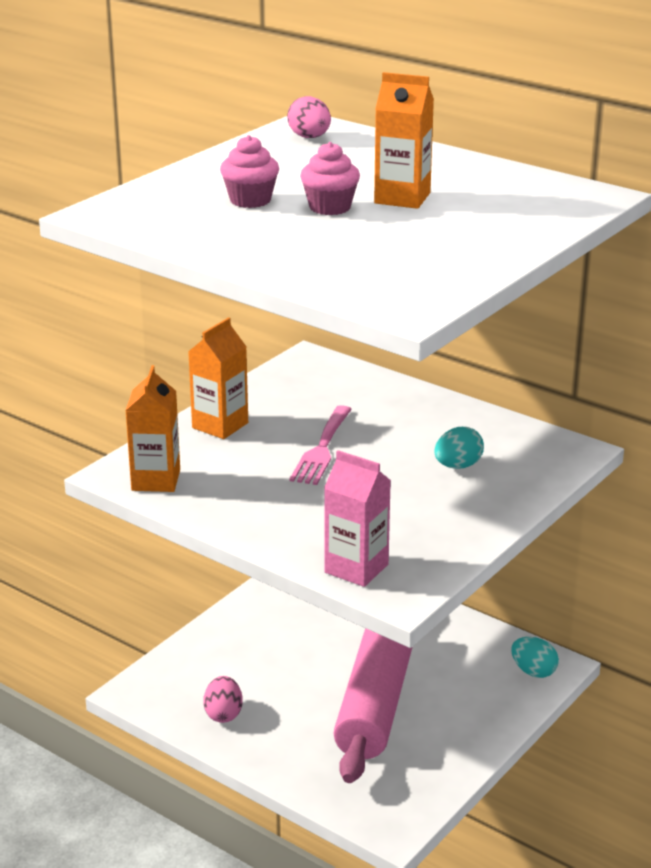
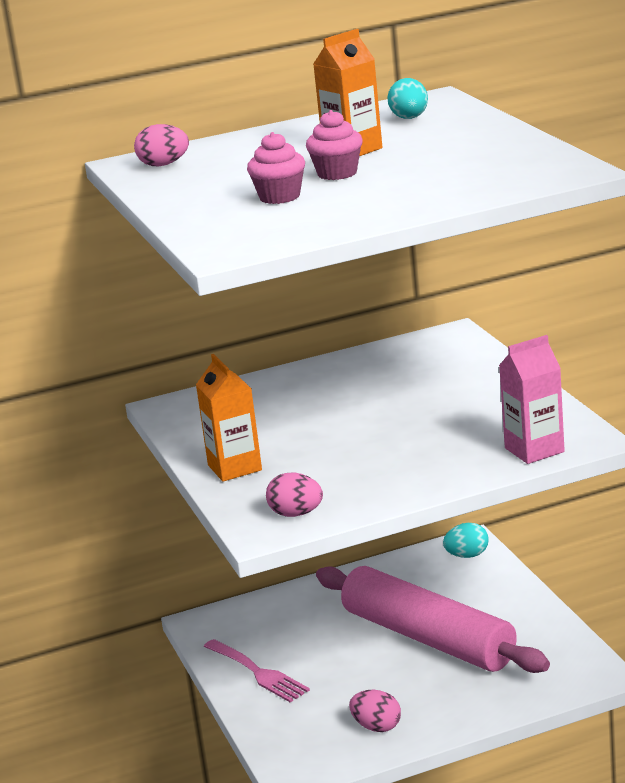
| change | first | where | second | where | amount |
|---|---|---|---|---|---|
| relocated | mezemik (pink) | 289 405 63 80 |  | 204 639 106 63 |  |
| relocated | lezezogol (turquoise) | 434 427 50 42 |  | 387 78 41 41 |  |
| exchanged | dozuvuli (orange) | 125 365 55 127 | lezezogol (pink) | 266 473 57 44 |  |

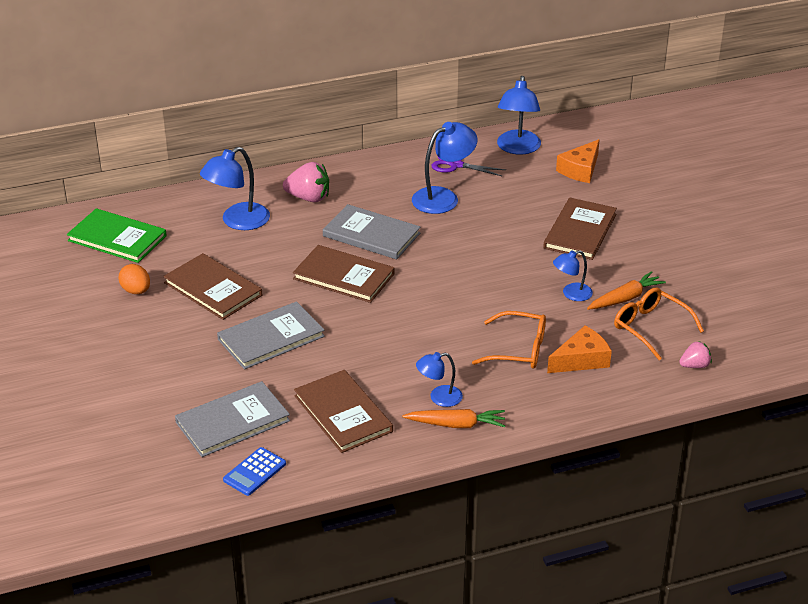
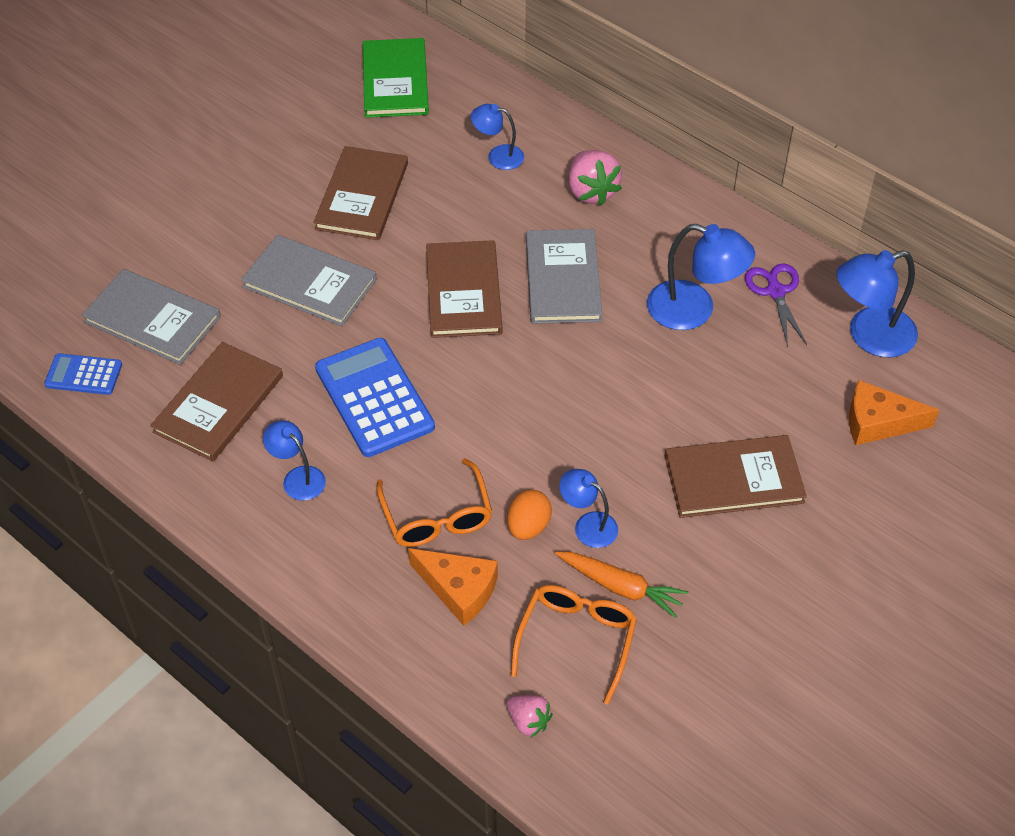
| change | first | where | second | where | amount |
|---|---|---|---|---|---|
| missing | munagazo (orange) | 402 409 103 19 |  |  |  |
| appeared |  |  | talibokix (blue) | 315 338 120 119 |  |
| relocated | lezezogol (orange) | 119 264 31 30 |  | 507 490 45 50 |  |
| size | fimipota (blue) | 200 147 70 83 |  | 471 104 53 66 | x0.59 |

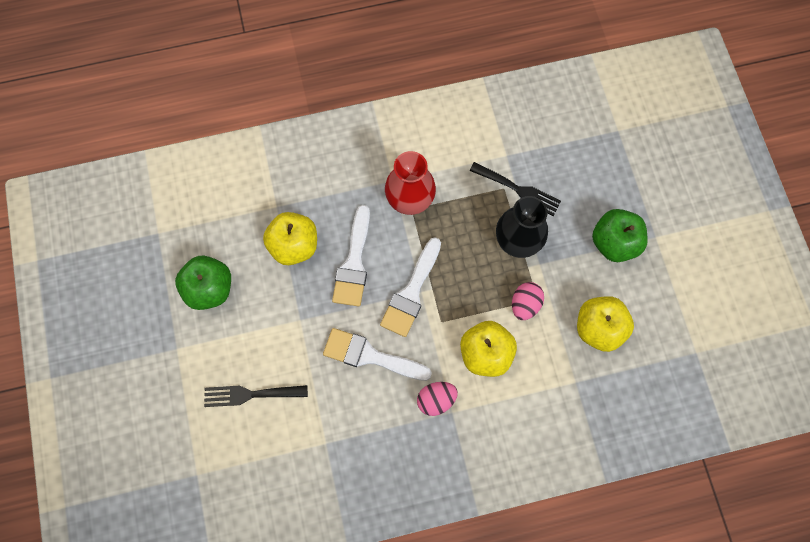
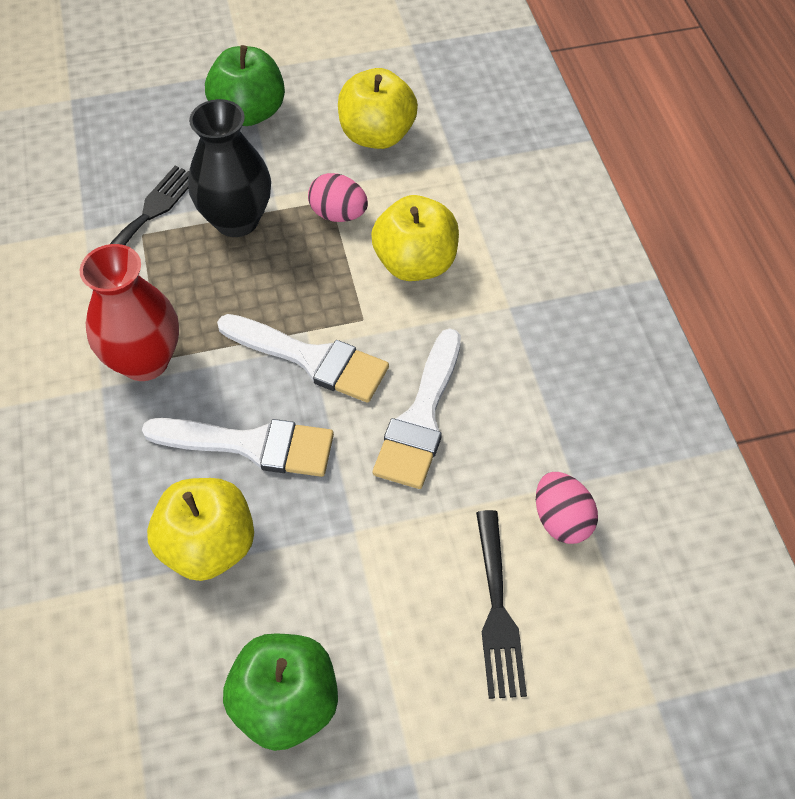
| change | first | where | second | where | amount |
|---|---|---|---|---|---|
| relocated | lezezogol (pink) | 417 382 41 34 |  | 536 472 62 72 |  |

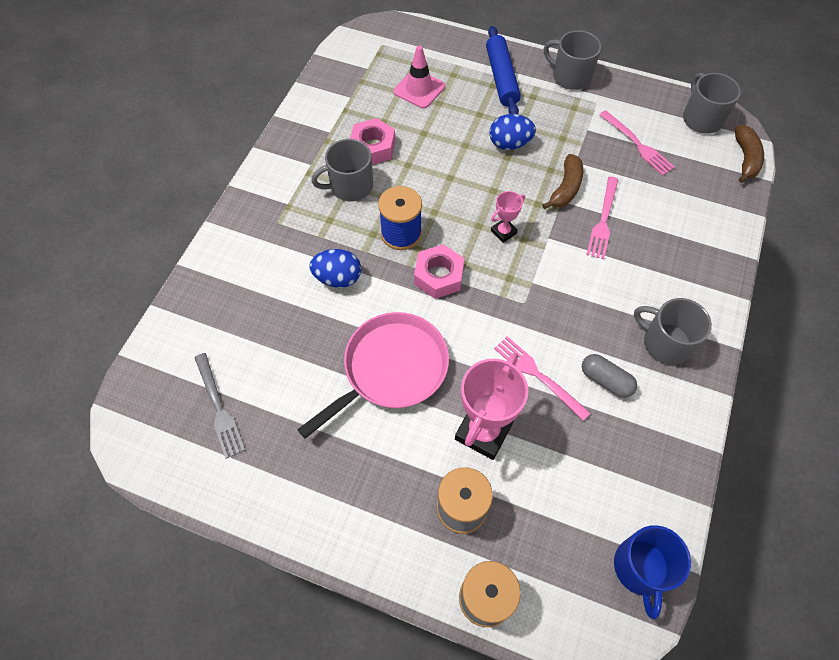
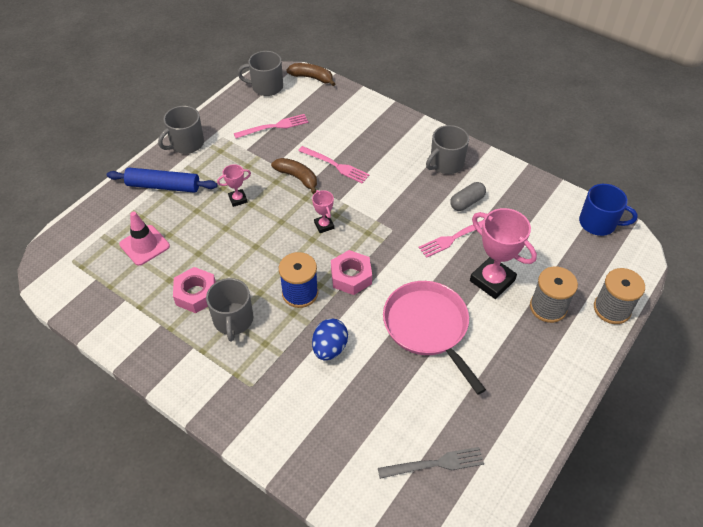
| change | first | where | second | where | amount |
|---|---|---|---|---|---|
| exchanged | lezezogol (blue) | 489 114 47 36 | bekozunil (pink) | 217 164 34 43 |  |

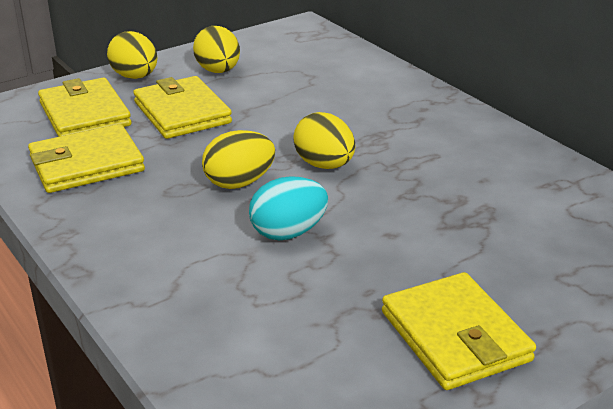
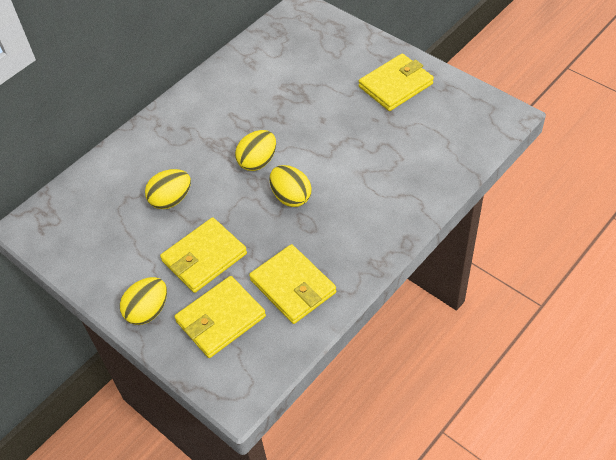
| change | first | where | second | where | amount |
|---|---|---|---|---|---|
| missing | lezezogol (turquoise) | 249 176 79 65 |  |  |  |
| relocated | lezezogol (yellow) | 193 26 47 47 |  | 145 169 46 40 |  |

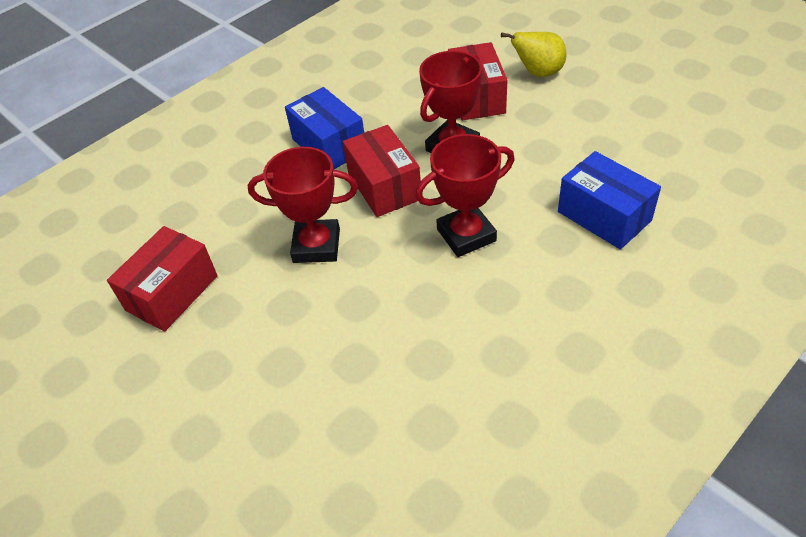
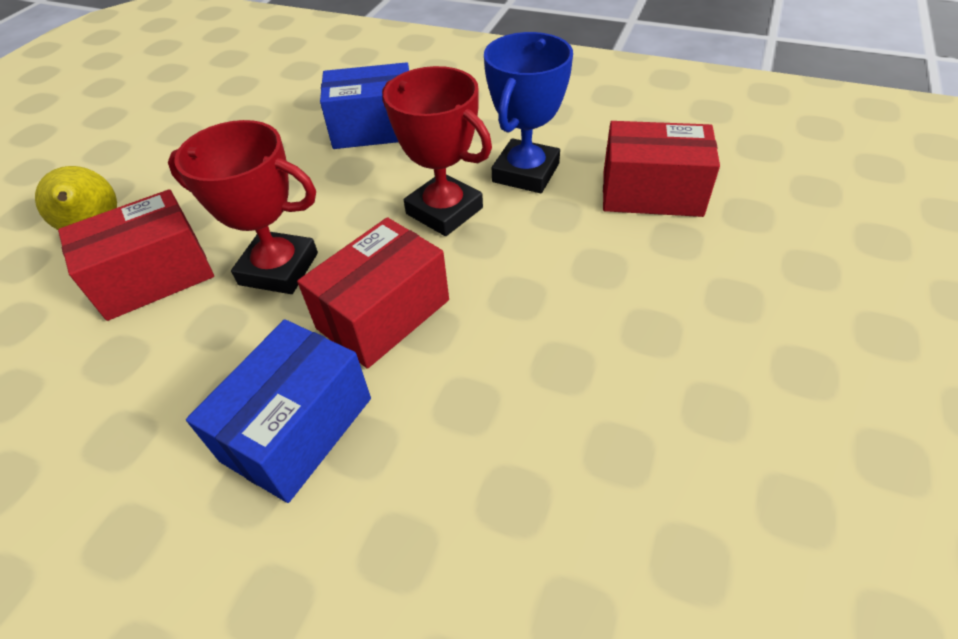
| change | first | where | second | where | amount |
|---|---|---|---|---|---|
| missing | bekozunil (red) | 248 147 110 116 |  |  |  |
| appeared |  |  | bekozunil (blue) | 484 32 89 161 |  |
| relocated | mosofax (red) | 107 226 111 106 |  | 603 121 117 96 |  |
| spun | mosofax (blue) | 558 151 103 98 |  | 320 62 89 87 | 60 degrees clockwise |

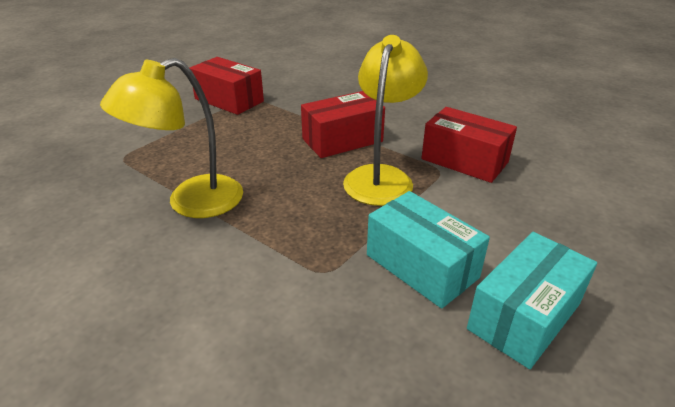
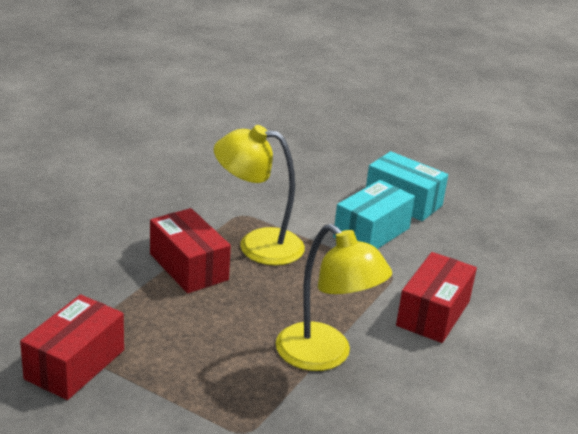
| change | first | where | second | where | amount |
|---|---|---|---|---|---|
| relocated | mosofax (red) | 421 107 96 76 |  | 396 252 81 91 |  |

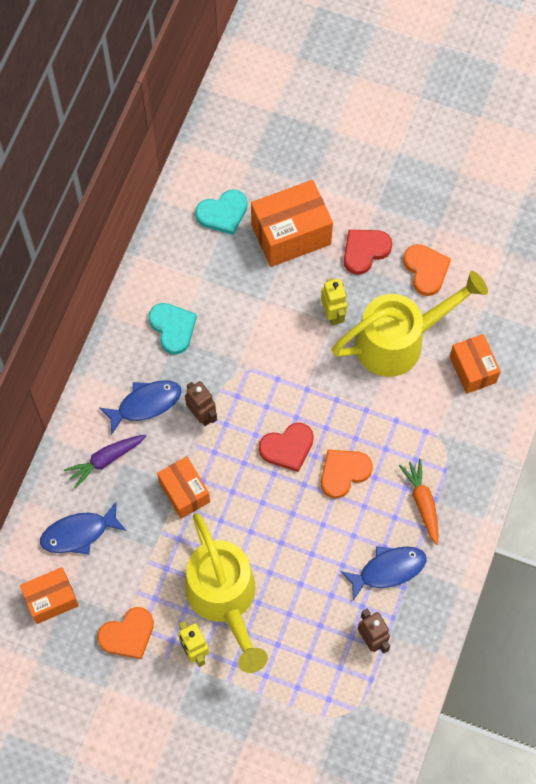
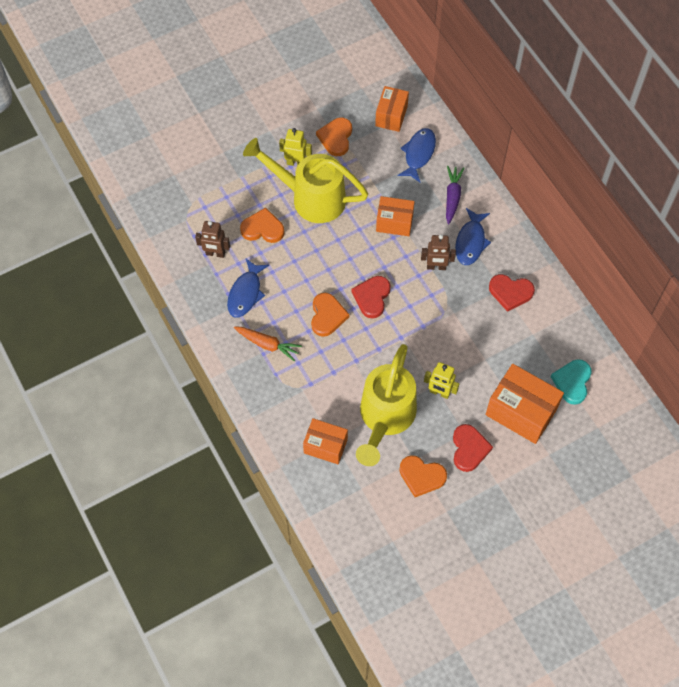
| change | first | where | second | where | amount |
|---|---|---|---|---|---|
| appeared |  |  | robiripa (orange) | 240 207 44 36 |  |
| colour | robiripa (turquoise) | 148 303 49 52 | robiripa (red) | 489 274 46 38 |  |
| spun | mosofax (orange) | 251 180 82 87 |  | 485 364 79 80 | 75 degrees counterclockwise |

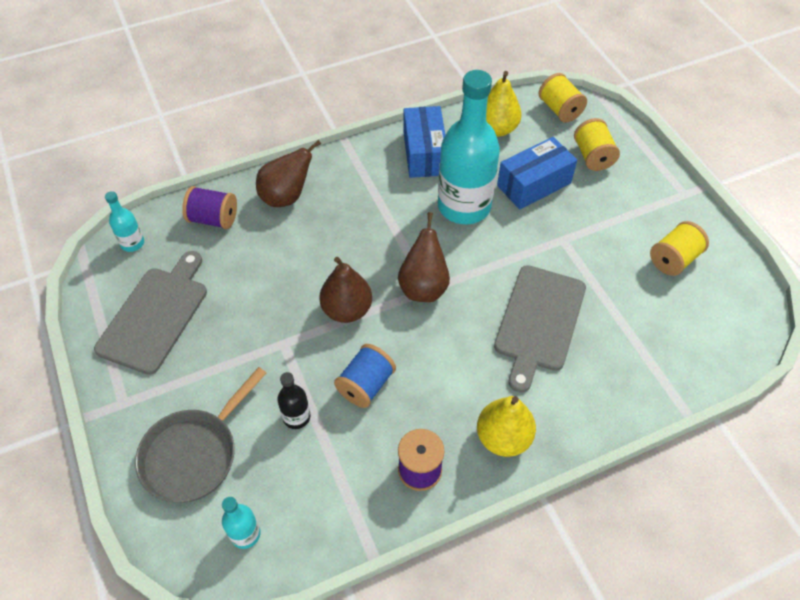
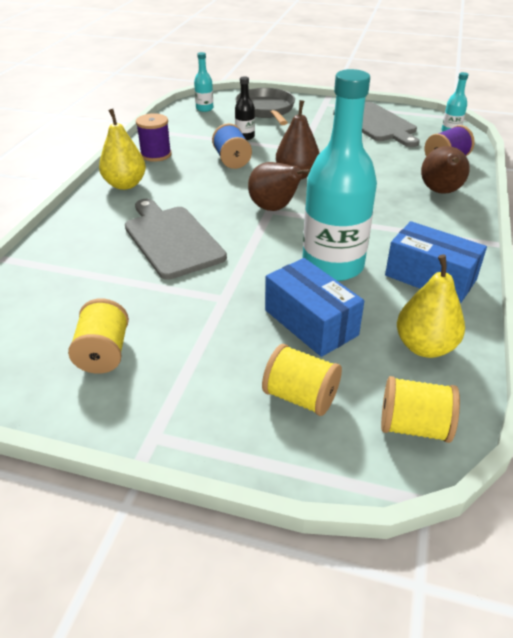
| change | first | where | second | where | amount |
|---|---|---|---|---|---|
| spun | mosofax (blue) | 497 137 80 72 |  | 265 258 99 99 | 45 degrees counterclockwise |

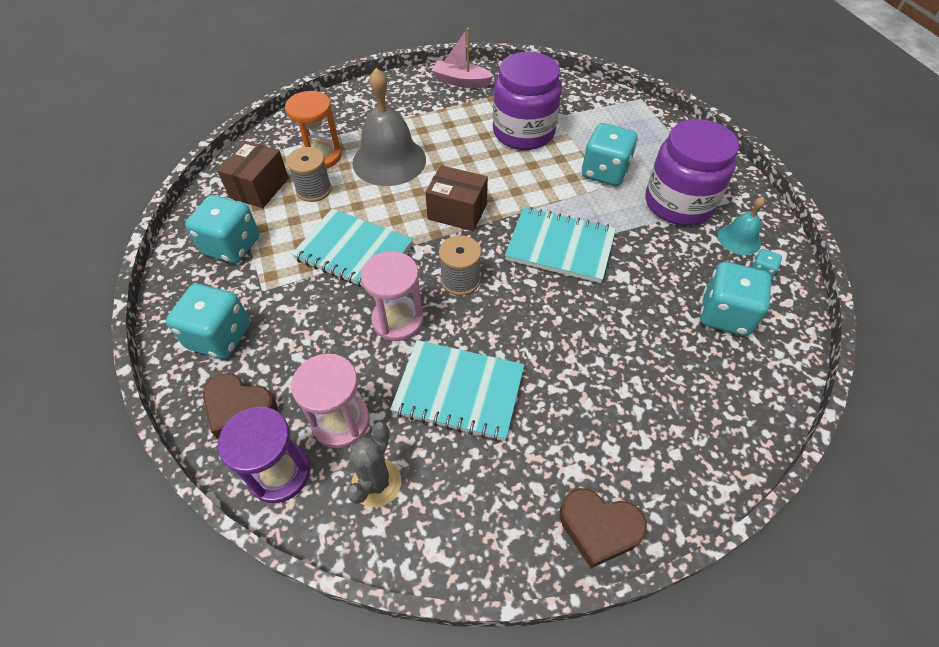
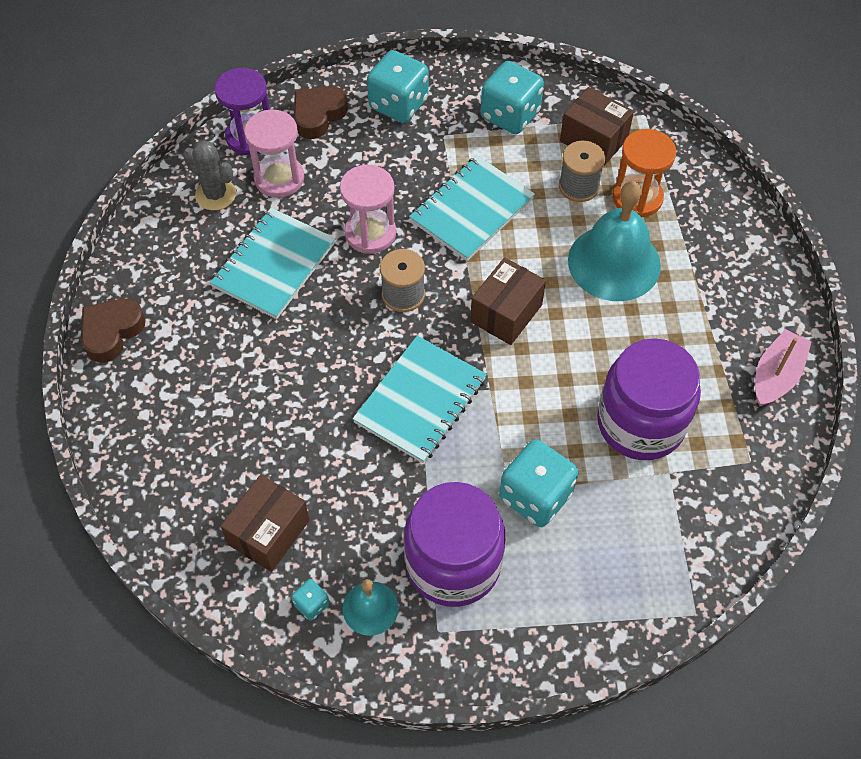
| change | first | where | second | where | amount |
|---|---|---|---|---|---|
| exchanged | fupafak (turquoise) | 700 262 72 74 | mosofax (brown) | 220 474 90 98 |  |
| colour | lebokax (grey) | 353 68 73 118 | lebokax (turquoise) | 568 181 93 120 |  |

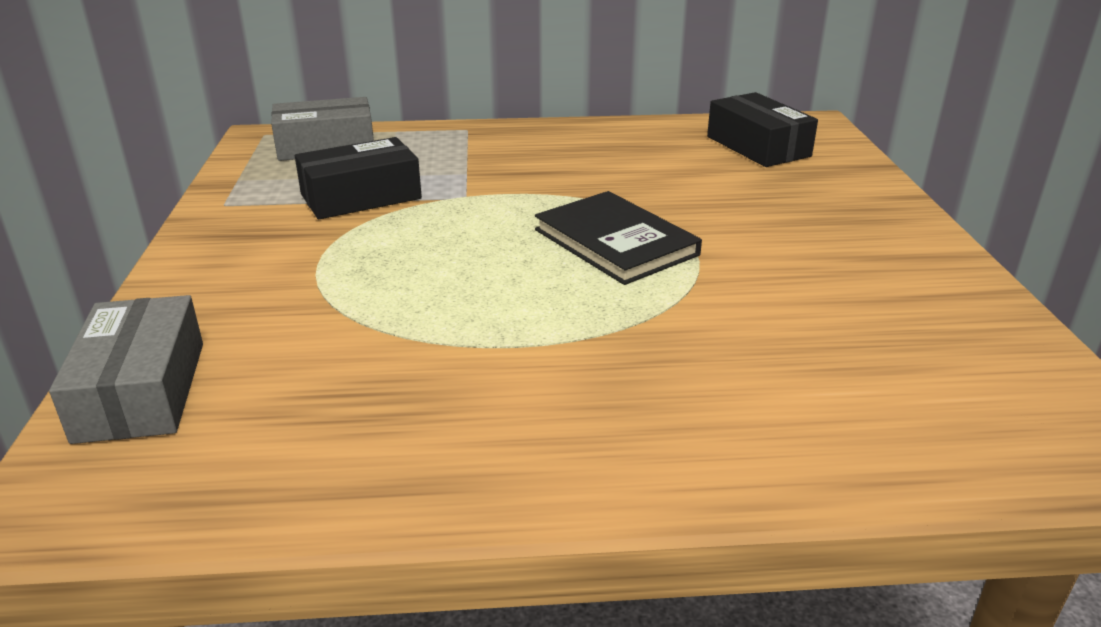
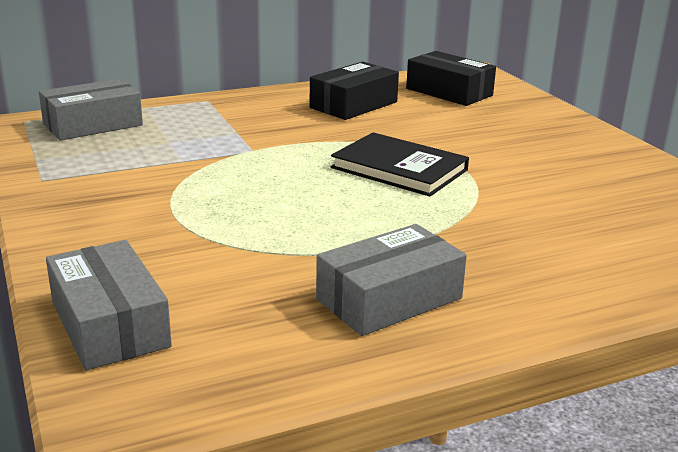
| change | first | where | second | where | amount |
|---|---|---|---|---|---|
| appeared |  |  | mosofax (grey) | 316 224 151 112 |  |
| relocated | mosofax (black) | 295 137 127 82 |  | 310 62 89 58 |  |

